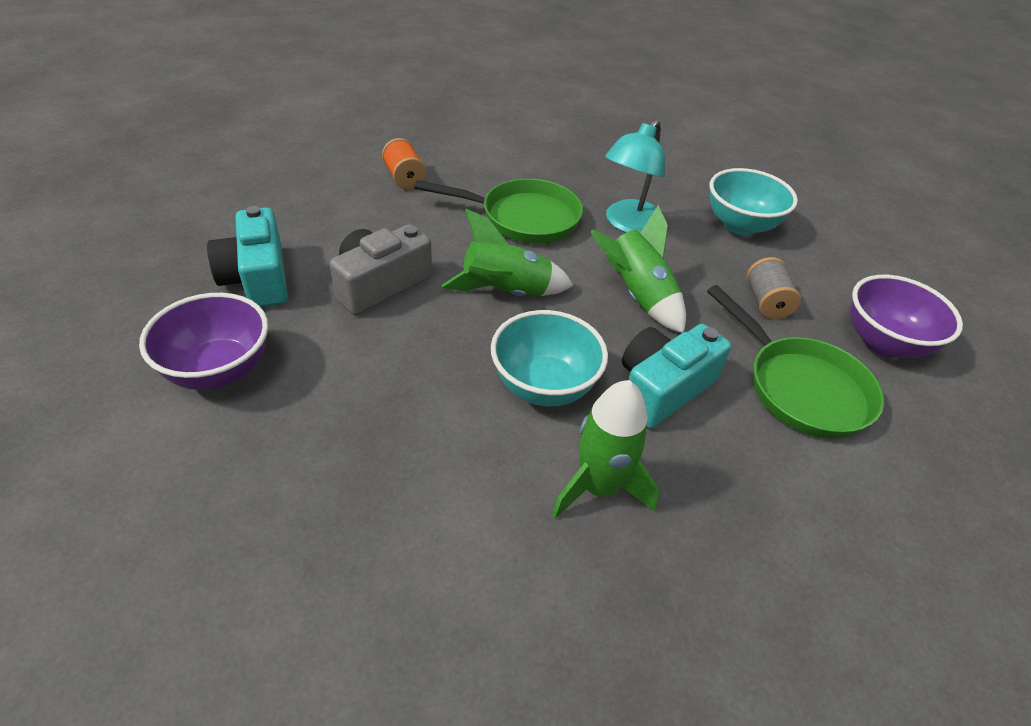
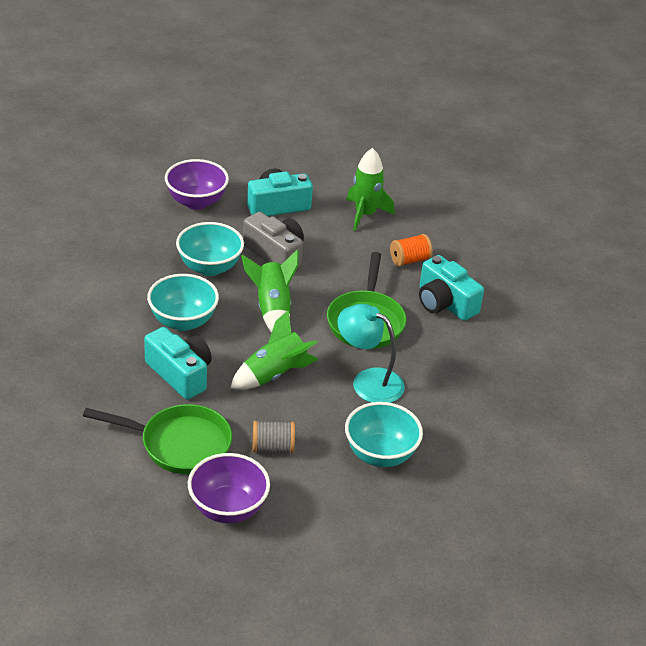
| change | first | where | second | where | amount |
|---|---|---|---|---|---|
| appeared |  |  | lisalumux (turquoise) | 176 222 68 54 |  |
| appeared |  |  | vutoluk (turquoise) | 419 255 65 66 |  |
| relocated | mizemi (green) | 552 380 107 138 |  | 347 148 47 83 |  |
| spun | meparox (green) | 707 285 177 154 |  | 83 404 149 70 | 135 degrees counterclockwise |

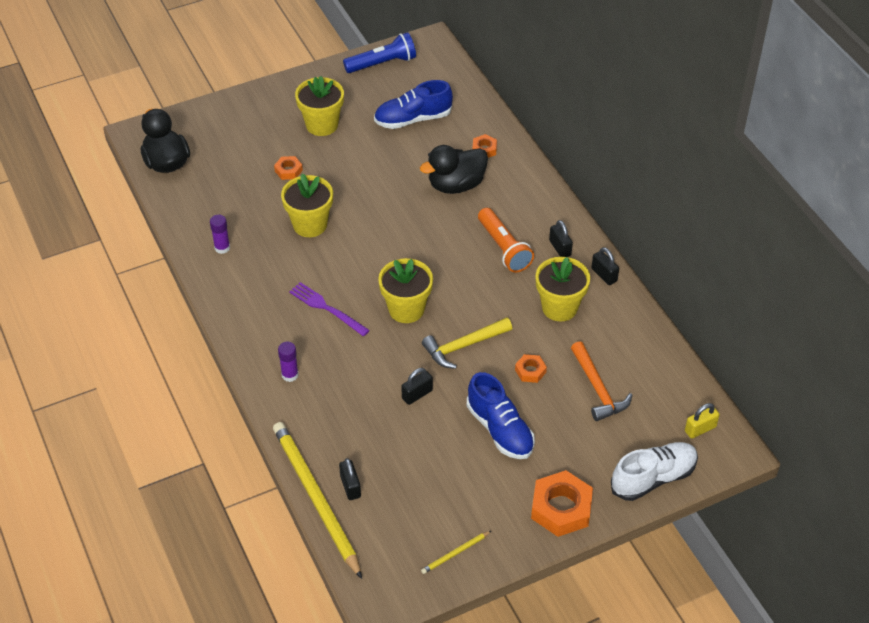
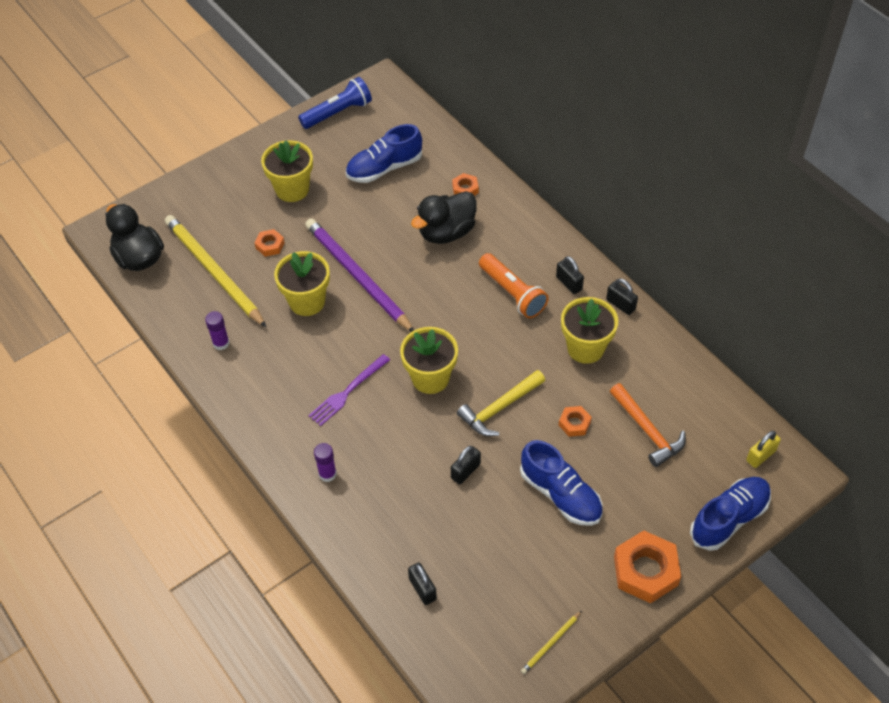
| change | first | where | second | where | amount |
|---|---|---|---|---|---|
| appeared |  |  | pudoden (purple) | 305 218 109 114 |  |
| relocated | pudoden (yellow) | 273 422 89 157 |  | 165 215 102 113 |  |
| colour | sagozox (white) | 611 442 87 59 | sagozox (blue) | 690 477 81 74 |  |
| spun | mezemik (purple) | 289 282 81 54 |  | 308 354 82 72 | 75 degrees counterclockwise |

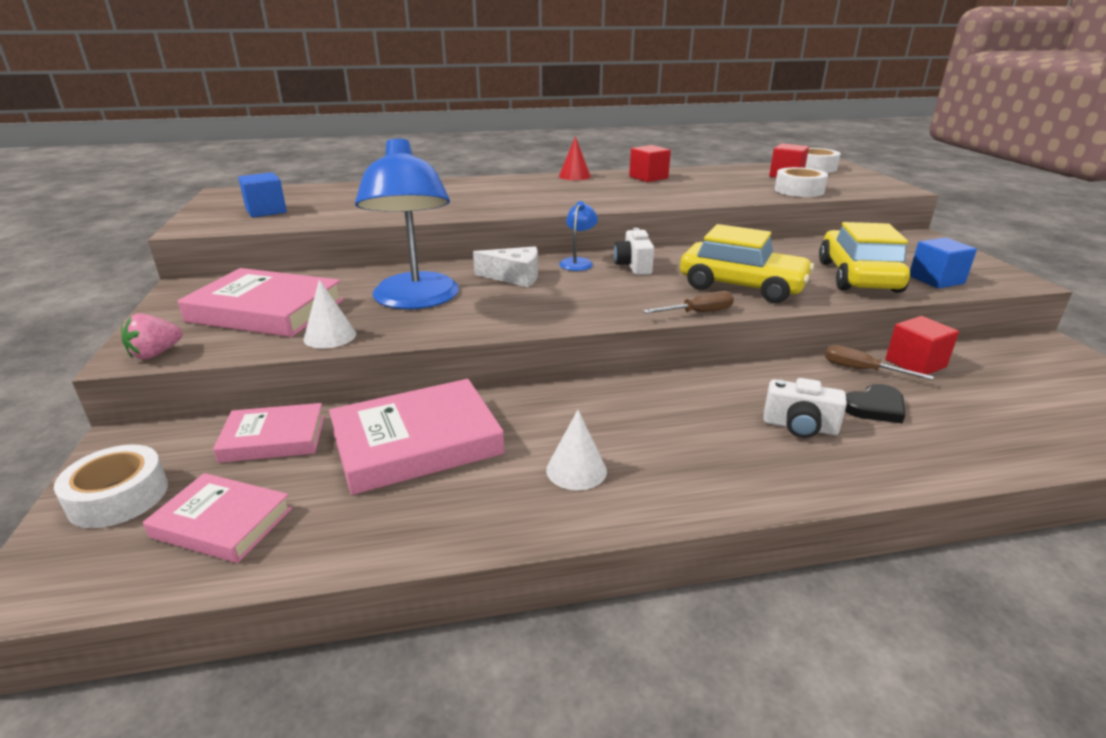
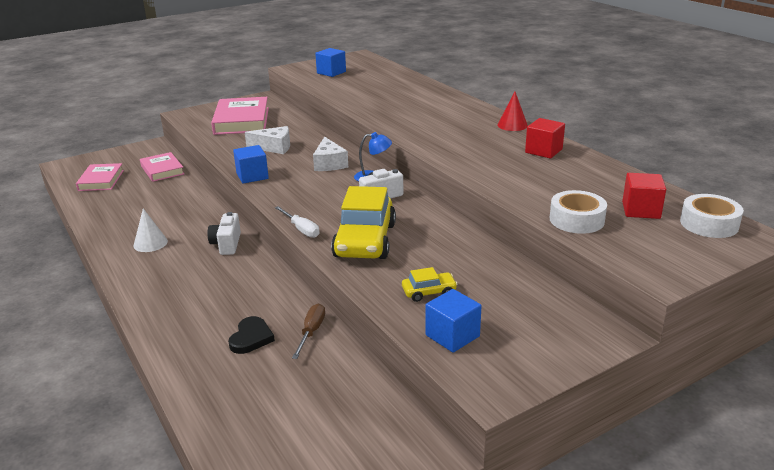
| change | first | where | second | where | amount |
|---|---|---|---|---|---|
| missing | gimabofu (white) | 54 445 114 83 |  |  |  |
| missing | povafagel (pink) | 121 313 62 47 |  |  |  |
| missing | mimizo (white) | 304 280 52 68 |  |  |  |
| missing | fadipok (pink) | 329 379 175 116 |  |  |  |
| missing | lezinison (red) | 886 316 73 59 |  |  |  |
| appeared |  |  | lezinison (blue) | 233 145 36 39 |  |
| relocated | vutoluk (white) | 763 378 84 60 |  | 207 212 34 43 |  |
| exchanged | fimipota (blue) | 355 137 104 172 | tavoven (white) | 245 126 45 28 |  |
| colour | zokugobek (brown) | 643 291 91 22 | zokugobek (white) | 275 206 45 32 |  |
| spun | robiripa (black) | 845 384 60 40 |  | 228 316 47 38 | 120 degrees counterclockwise |
| size | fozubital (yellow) | 819 222 91 71 |  | 402 267 55 35 | x0.45 |

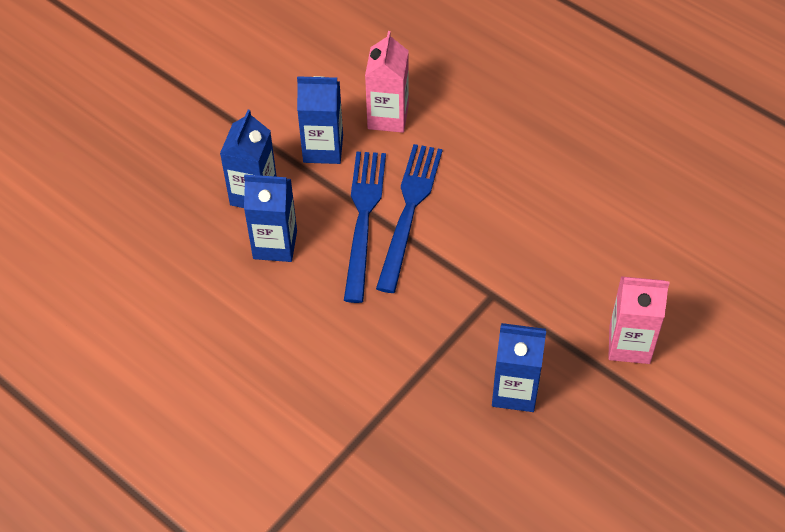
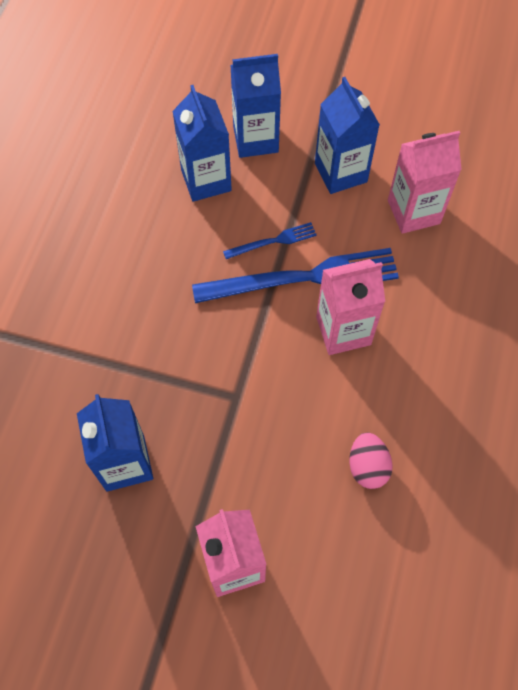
| change | first | where | second | where | amount |
|---|---|---|---|---|---|
| appeared |  |  | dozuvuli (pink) | 316 259 69 96 |  |
| appeared |  |  | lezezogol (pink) | 349 433 44 56 |  |
| size | mezemik (blue) | 344 152 42 151 |  | 223 222 94 37 | x0.47 |

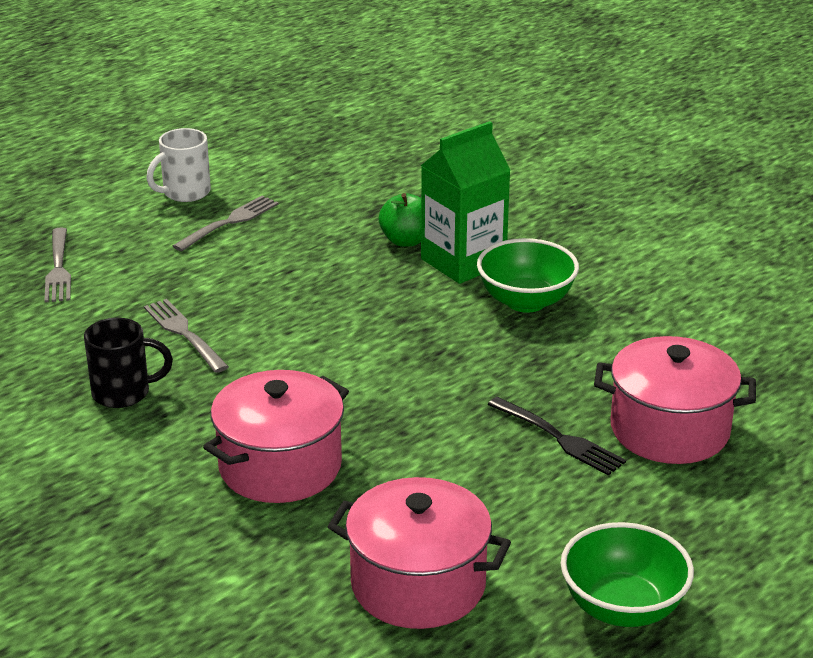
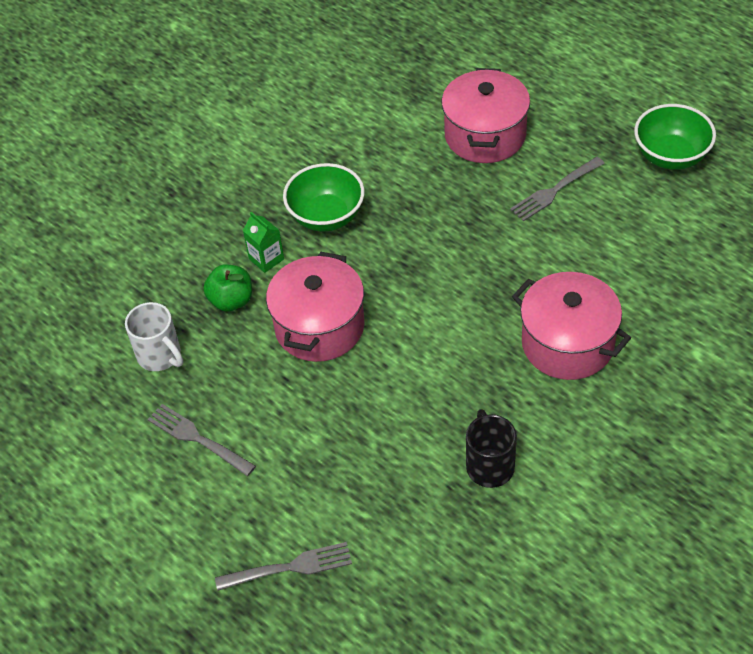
| change | first | where | second | where | amount |
|---|---|---|---|---|---|
| missing | mezemik (black) | 488 397 138 79 |  |  |  |
| relocated | mezemik (grey) | 144 299 85 74 |  | 510 157 95 65 |  |
| relocated | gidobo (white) | 146 128 65 74 |  | 125 302 58 69 |  |
| relocated | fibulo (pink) | 327 477 184 152 |  | 266 252 98 110 |  |
| size | dozuvuli (green) | 421 121 90 163 |  | 243 212 41 61 | x0.49 |

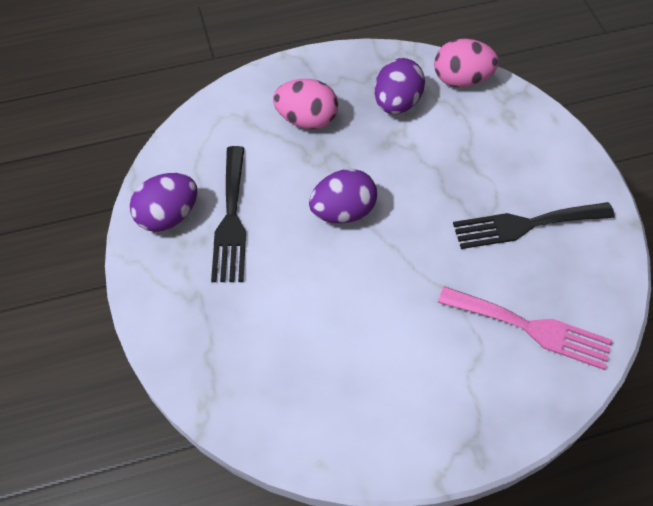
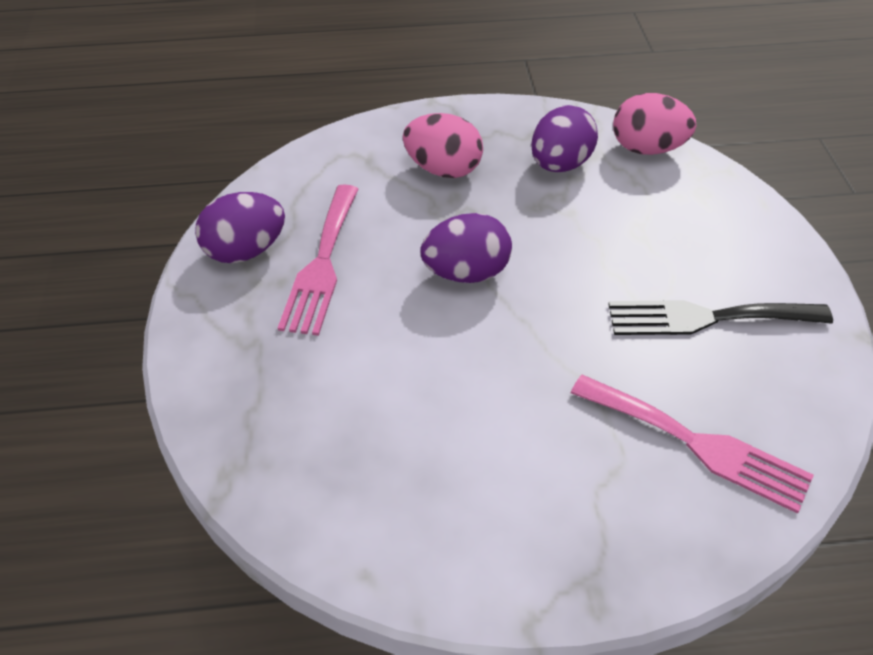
| change | first | where | second | where | amount |
|---|---|---|---|---|---|
| colour | mezemik (black) | 211 146 35 136 | mezemik (pink) | 278 184 81 152 |  |

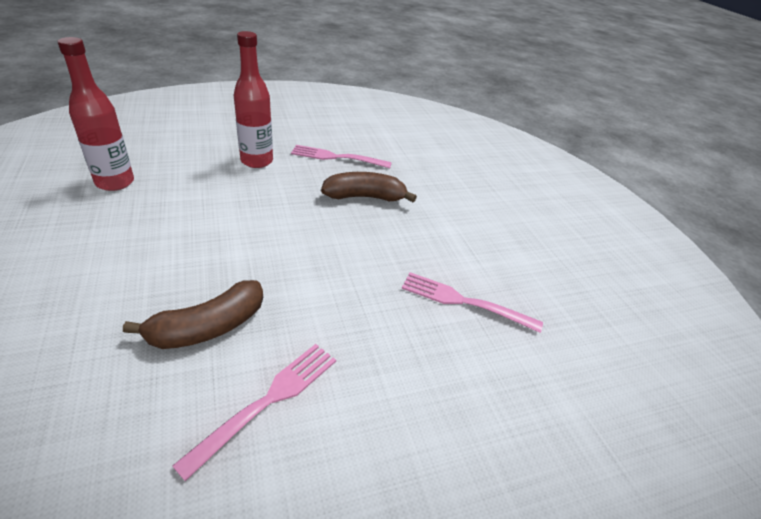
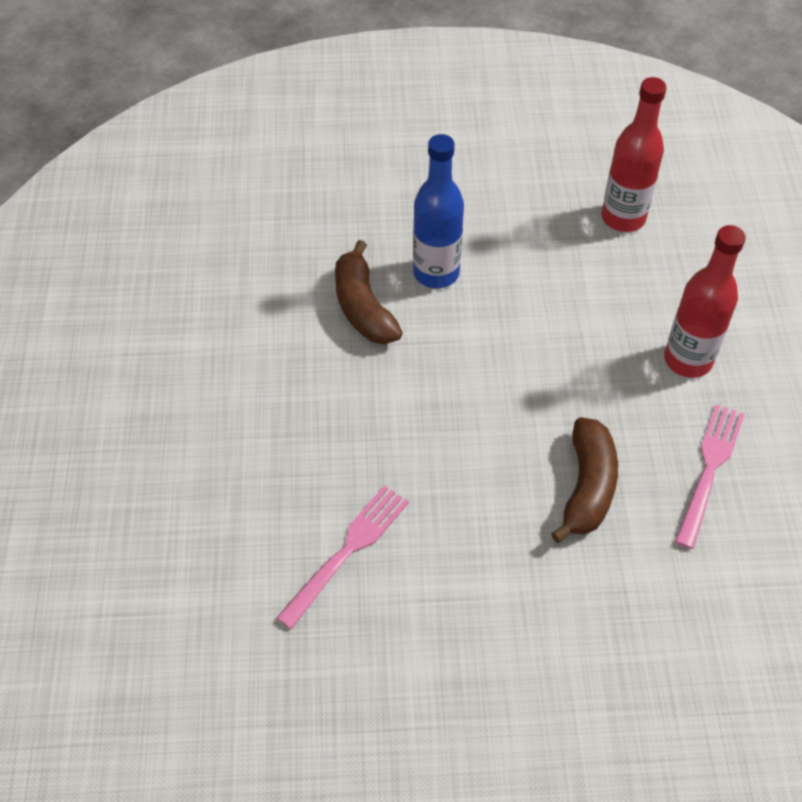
| change | first | where | second | where | amount |
|---|---|---|---|---|---|
| missing | mezemik (pink) | 172 344 164 137 |  |  |  |
| appeared |  |  | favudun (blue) | 413 134 51 154 |  |

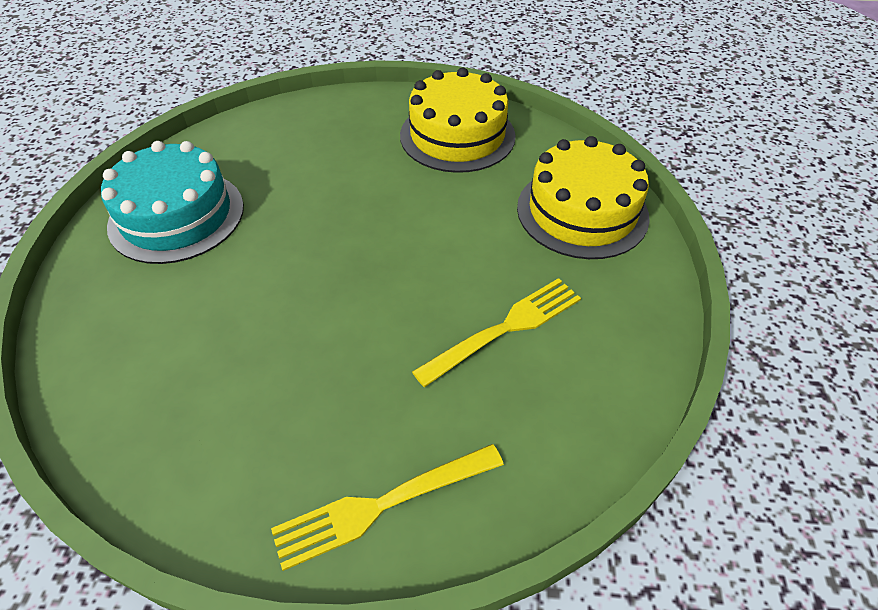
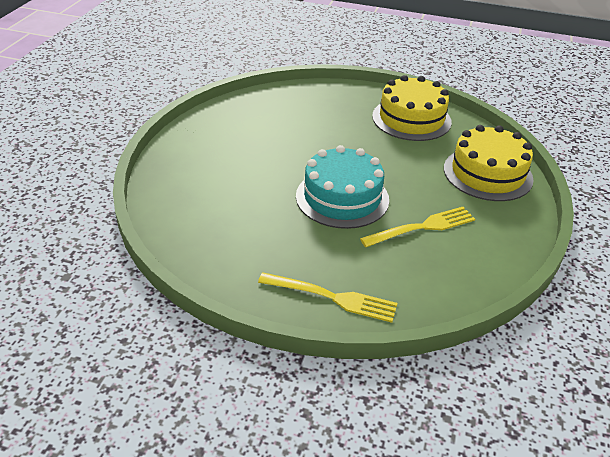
| change | first | where | second | where | amount |
|---|---|---|---|---|---|
| relocated | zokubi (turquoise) | 101 141 143 123 |  | 296 145 93 84 |  |
| spun | mezemik (yellow) | 271 444 233 127 |  | 258 273 140 50 | 150 degrees counterclockwise |

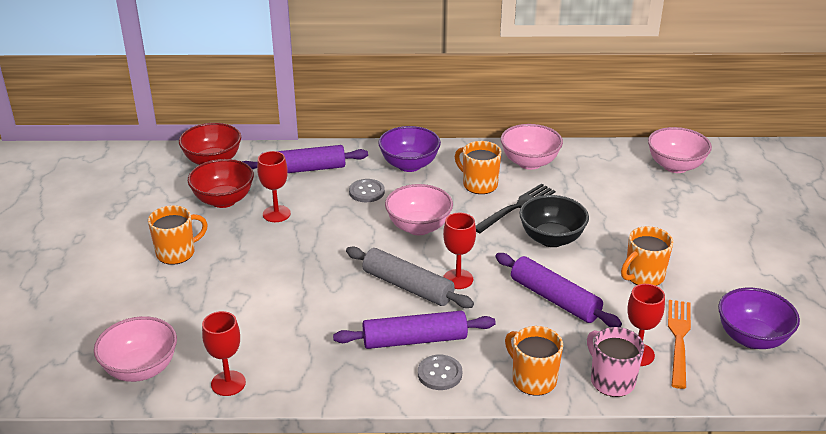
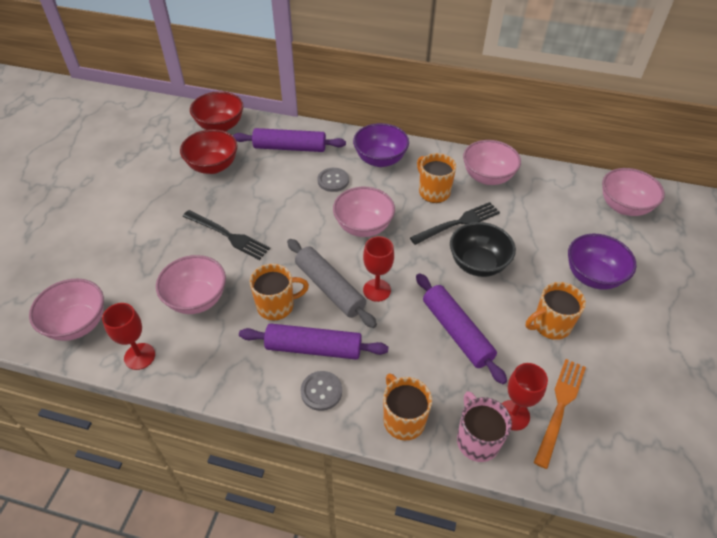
| change | first | where | second | where | amount |
|---|---|---|---|---|---|
| missing | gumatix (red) | 257 151 34 71 |  |  |  |
| appeared |  |  | lisalumux (pink) | 156 255 70 59 |  |
| appeared |  |  | mezemik (black) | 183 210 87 50 |  |
| relocated | gidobo (orange) | 148 205 60 60 |  | 250 264 59 57 |  |
| relocated | lisalumux (purple) | 718 288 82 61 |  | 568 234 68 56 |  |

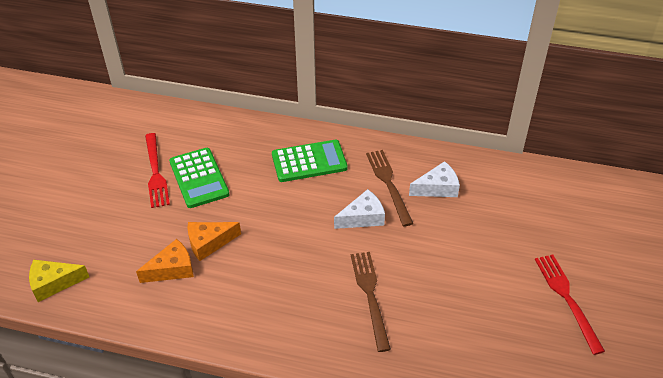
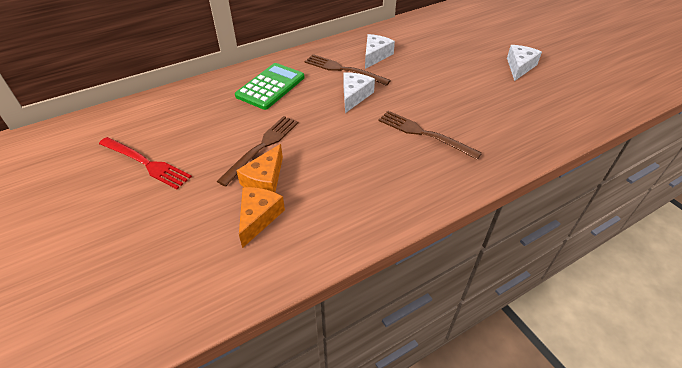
| change | first | where | second | where | amount |
|---|---|---|---|---|---|
| missing | tavoven (yellow) | 29 260 60 42 |  |  |  |
| missing | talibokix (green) | 169 148 61 60 |  |  |  |
| appeared |  |  | mezemik (brown) | 217 116 81 70 |  |
| exchanged | mezemik (red) | 535 255 70 100 | tavoven (white) | 507 45 35 36 |  |

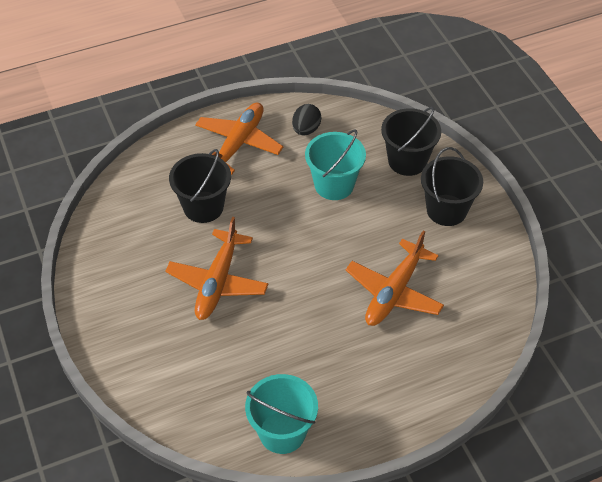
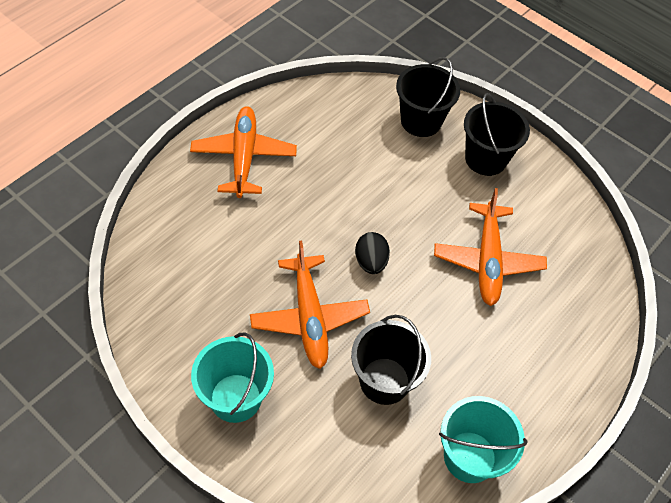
| change | first | where | second | where | amount |
|---|---|---|---|---|---|
| relocated | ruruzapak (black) | 169 149 62 74 |  | 351 315 80 90 |  |
| relocated | lezezogol (black) | 292 104 29 32 |  | 355 232 35 42 |  |
| relocated | ruruzapak (turquoise) | 305 129 61 71 |  | 191 332 83 91 |  |

